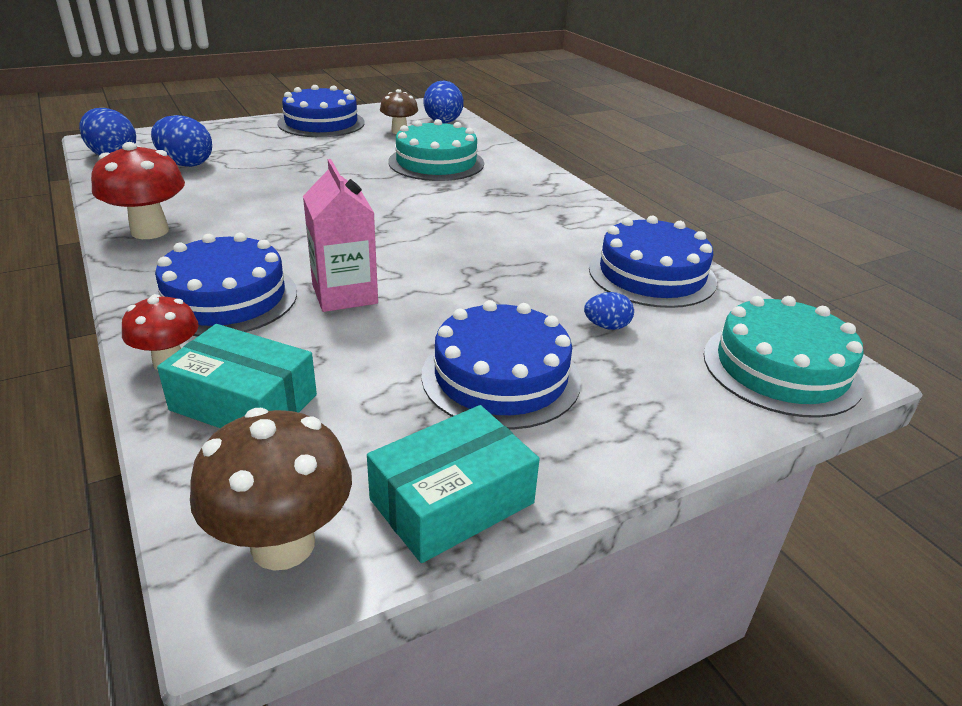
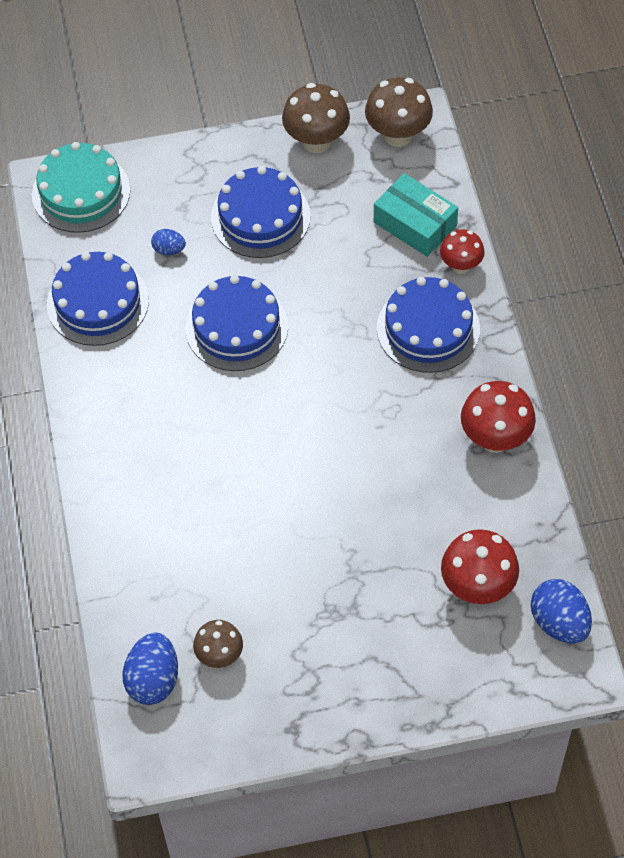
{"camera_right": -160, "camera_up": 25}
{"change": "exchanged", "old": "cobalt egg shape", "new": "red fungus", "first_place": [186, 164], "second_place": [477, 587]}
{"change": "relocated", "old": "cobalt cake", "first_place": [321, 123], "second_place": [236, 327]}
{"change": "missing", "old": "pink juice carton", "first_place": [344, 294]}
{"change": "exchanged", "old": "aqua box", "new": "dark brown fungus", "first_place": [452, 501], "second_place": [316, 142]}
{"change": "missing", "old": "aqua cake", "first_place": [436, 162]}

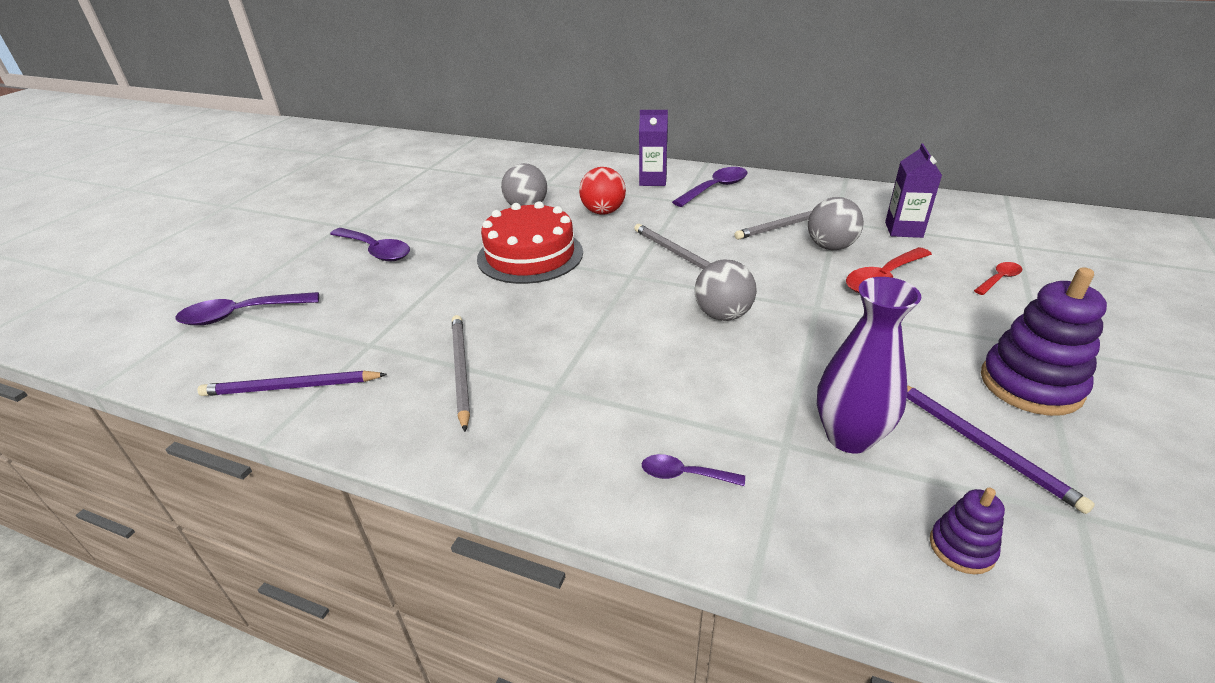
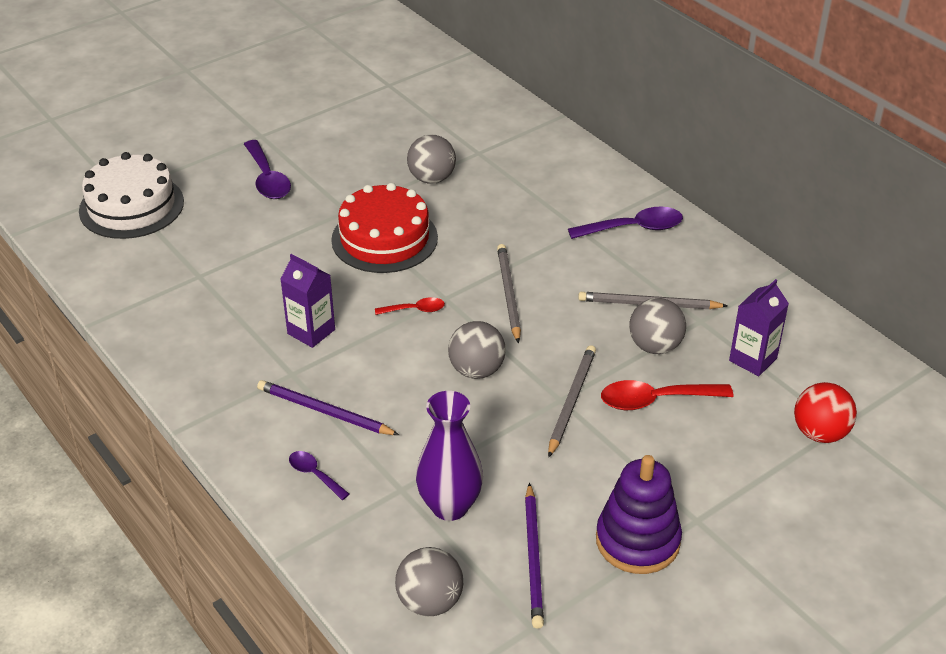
{"camera_right": 30, "camera_up": 5}
{"change": "exchanged", "old": "royal purple tablespoon", "new": "snow-white cake", "first_place": [241, 315], "second_place": [131, 206]}
{"change": "relocated", "old": "royal purple wooden pencil", "first_place": [291, 387], "second_place": [324, 411]}
{"change": "relocated", "old": "gray wooden pencil", "first_place": [461, 370], "second_place": [571, 401]}
{"change": "relocated", "old": "red play ball", "first_place": [603, 212], "second_place": [820, 433]}
{"change": "relocated", "old": "royal purple juice carton", "first_place": [653, 180], "second_place": [311, 331]}
{"change": "exchanged", "old": "royal purple stacking toy", "new": "gray play ball", "first_place": [962, 548], "second_place": [430, 602]}
{"change": "relocated", "old": "red tablespoon", "first_place": [999, 279], "second_place": [415, 310]}

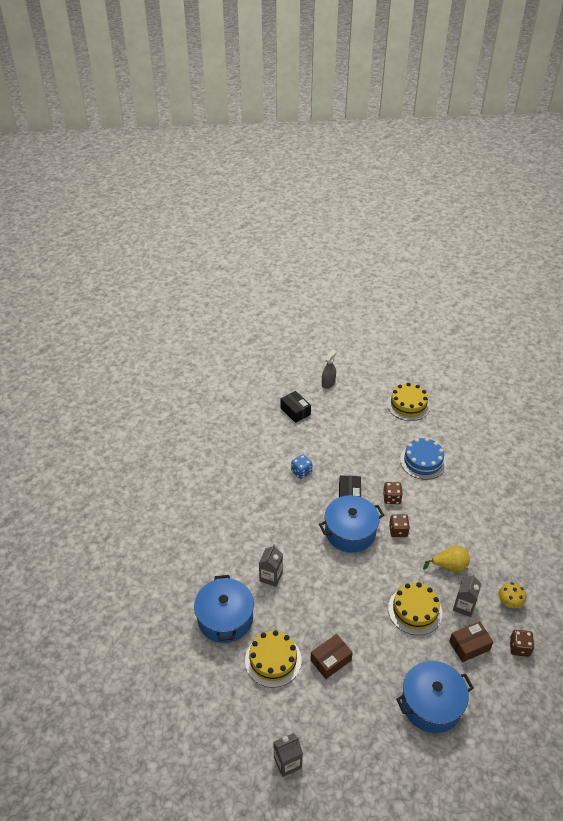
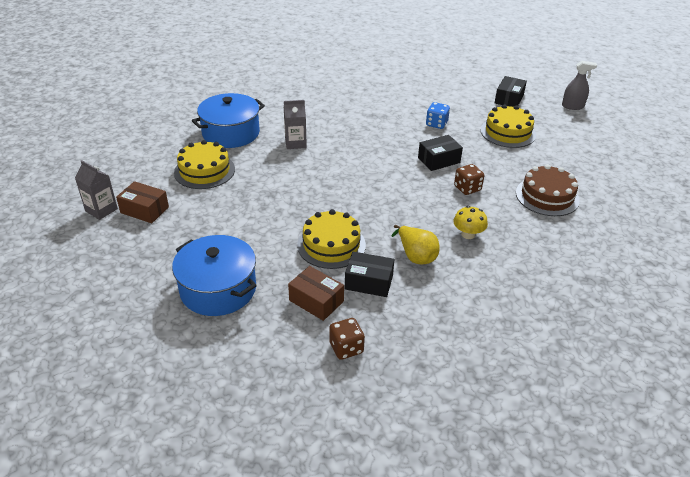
{"camera_right": 60, "camera_up": -5}
{"change": "relocated", "old": "dark brown box", "first_place": [330, 660], "second_place": [144, 210]}
{"change": "missing", "old": "cobalt stockpot", "first_place": [350, 532]}
{"change": "relocated", "old": "yellow cake", "first_place": [408, 405], "second_place": [508, 132]}
{"change": "missing", "old": "dark brown dice", "first_place": [398, 531]}
{"change": "colour", "old": "cobalt cake", "new": "dark brown cake", "first_place": [423, 461], "second_place": [547, 196]}
{"change": "exchanged", "old": "gray juice carton", "new": "black box", "first_place": [464, 606], "second_place": [369, 282]}
{"change": "relocated", "old": "yellow fungus", "first_place": [509, 602], "second_place": [468, 234]}

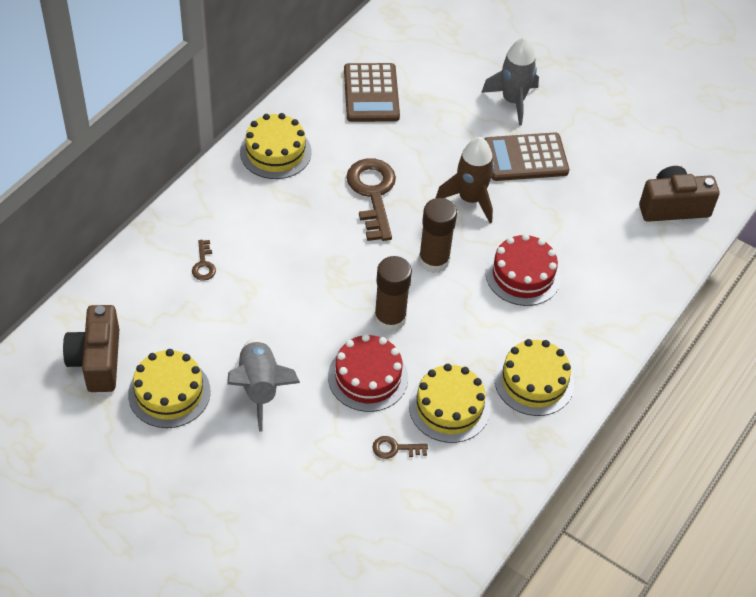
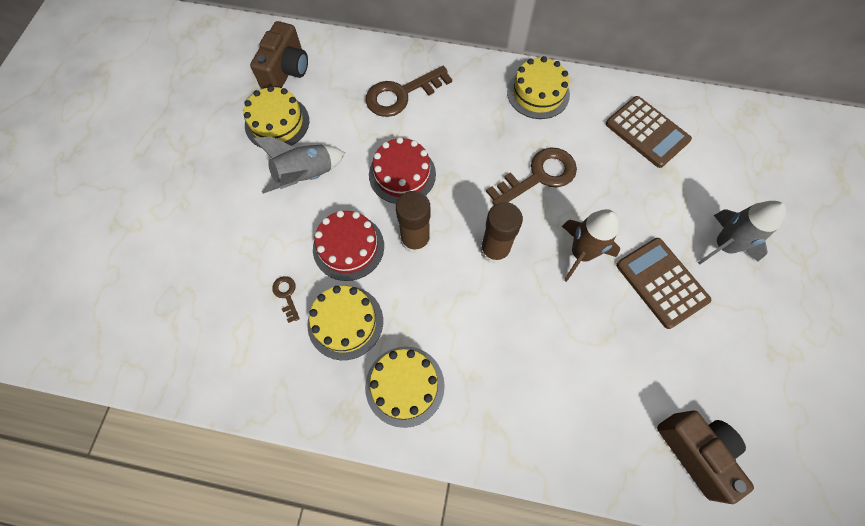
{"camera_right": 70, "camera_up": 15}
{"change": "spun", "old": "dark brown camera", "first_place": [97, 360], "second_place": [286, 71], "degrees": 135}
{"change": "size", "old": "dark brown door key", "first_place": [203, 264], "second_place": [402, 94], "factor": 2.17}
{"change": "spun", "old": "dark brown adding machine", "first_place": [371, 93], "second_place": [647, 132], "degrees": -105}
{"change": "relocated", "old": "red cake", "first_place": [523, 275], "second_place": [402, 174]}

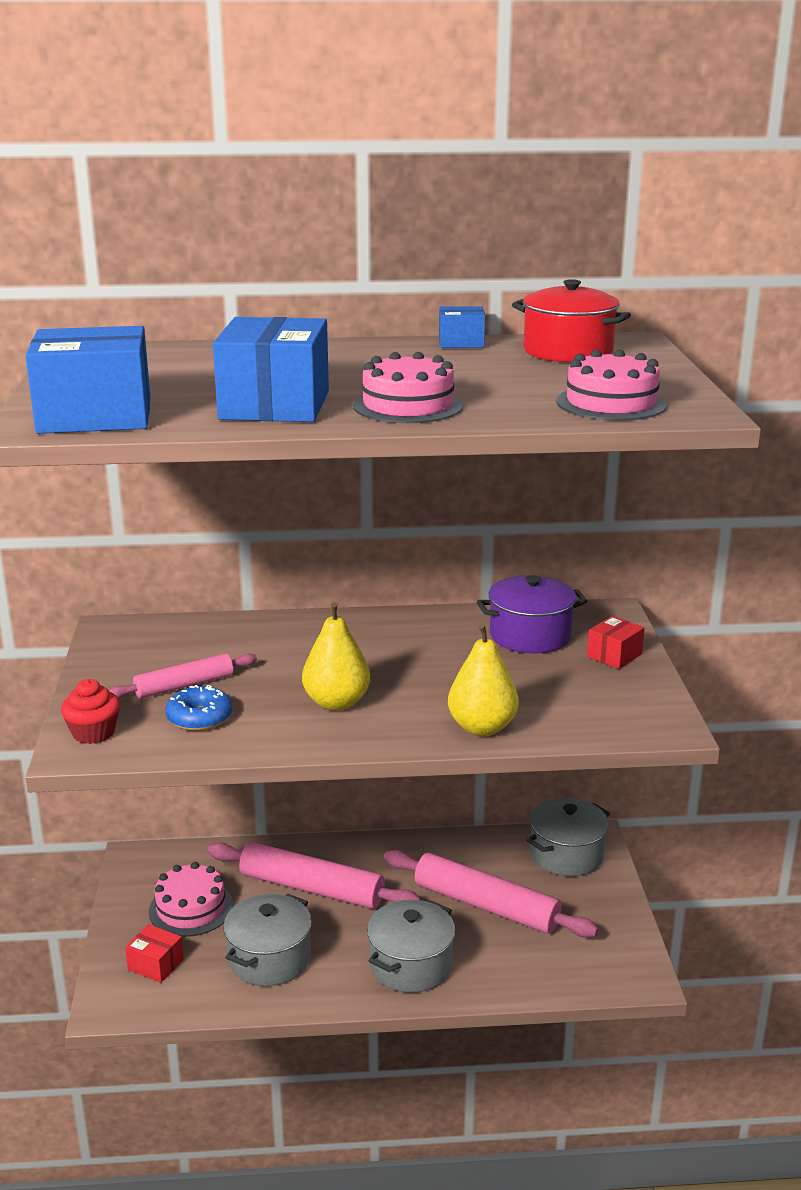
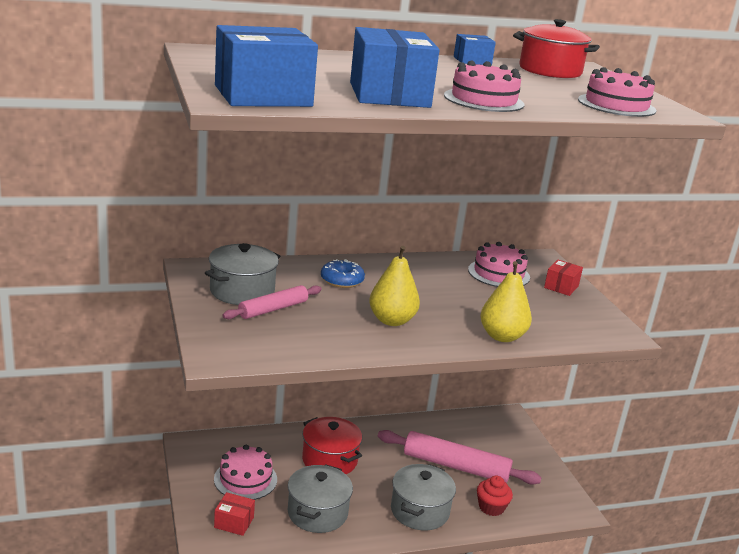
{"camera_right": -15, "camera_up": 0}
{"change": "relocated", "old": "red cupcake", "first_place": [93, 733], "second_place": [491, 507]}
{"change": "relocated", "old": "cobalt doughnut", "first_place": [199, 718], "second_place": [342, 280]}
{"change": "exchanged", "old": "pink pastry roller", "new": "red stockpot", "first_place": [312, 888], "second_place": [329, 460]}
{"change": "exchanged", "old": "royal purple stockpot", "new": "pink cake", "first_place": [530, 636], "second_place": [498, 273]}
{"change": "relocated", "old": "gray stockpot", "first_place": [567, 855], "second_place": [242, 291]}

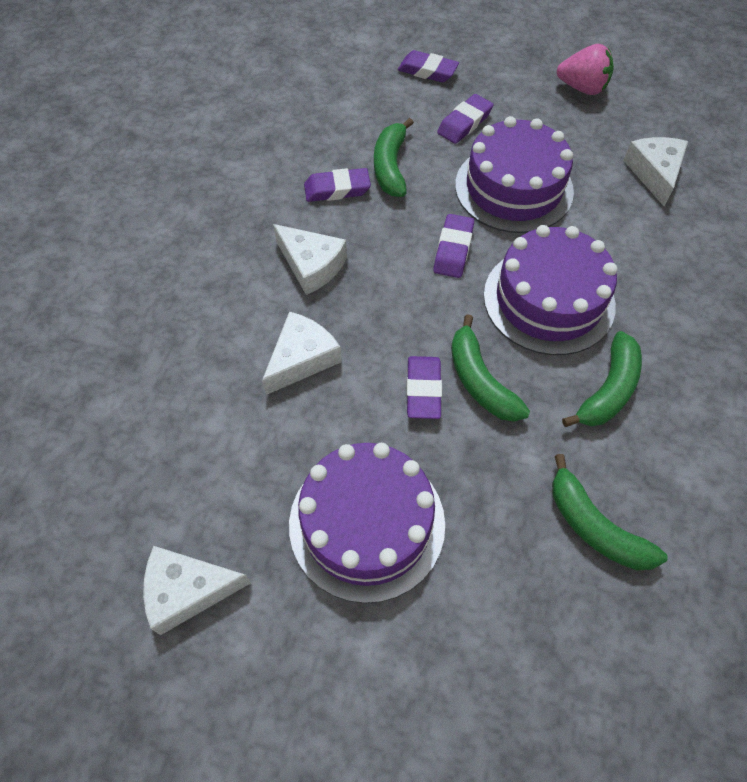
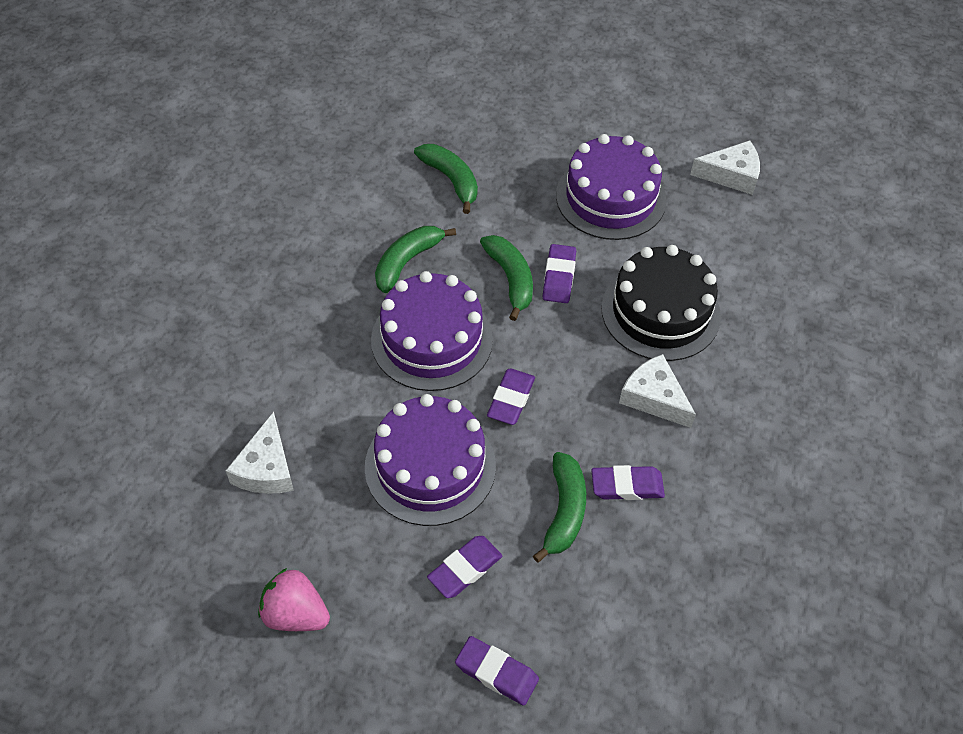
{"camera_right": -175, "camera_up": -5}
{"change": "exchanged", "old": "snow-white cheese", "new": "black cake", "first_place": [302, 358], "second_place": [660, 311]}

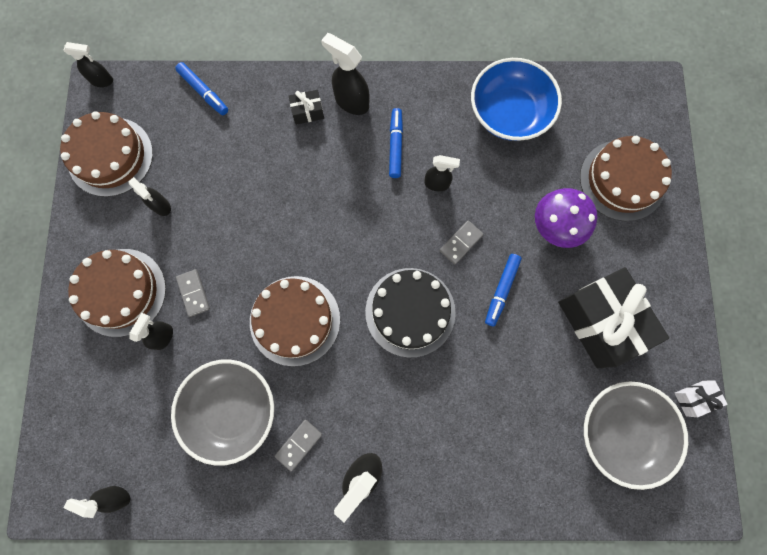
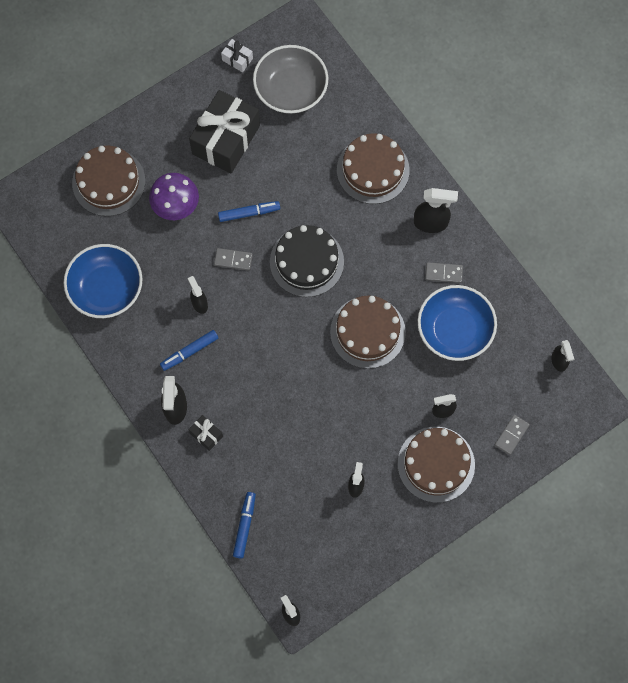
{"camera_right": -125, "camera_up": -5}
{"change": "relocated", "old": "dark brown cake", "first_place": [110, 156], "second_place": [373, 170]}
{"change": "colour", "old": "gray serving bowl", "new": "cobalt serving bowl", "first_place": [232, 410], "second_place": [454, 330]}
{"change": "relocated", "old": "gray domino", "first_place": [193, 293], "second_place": [511, 435]}

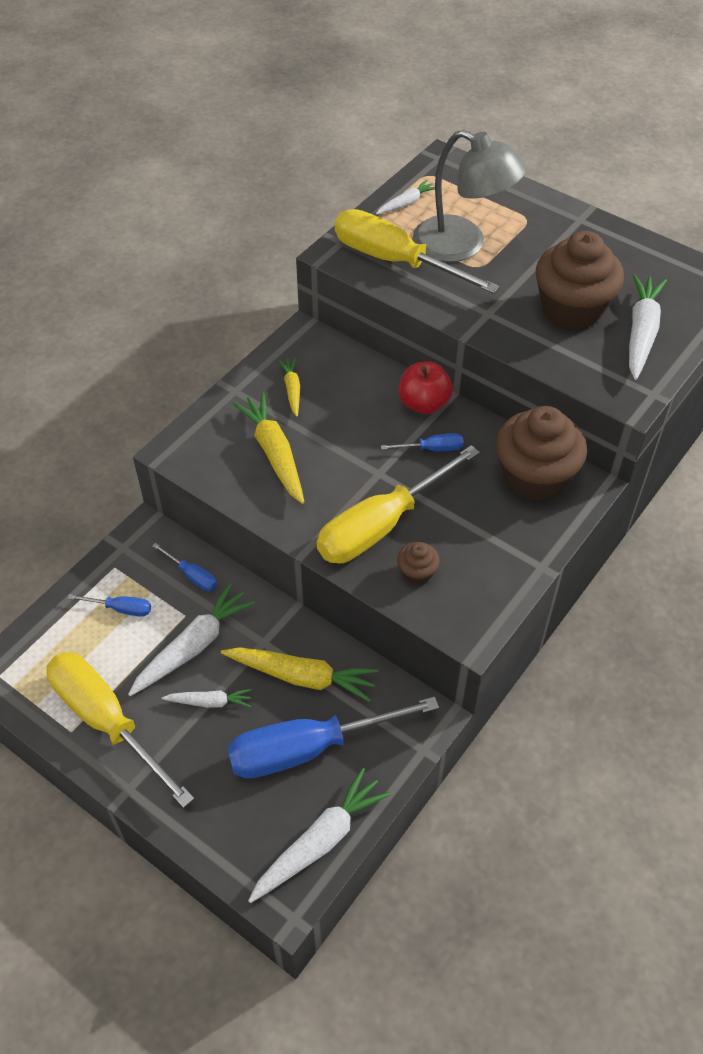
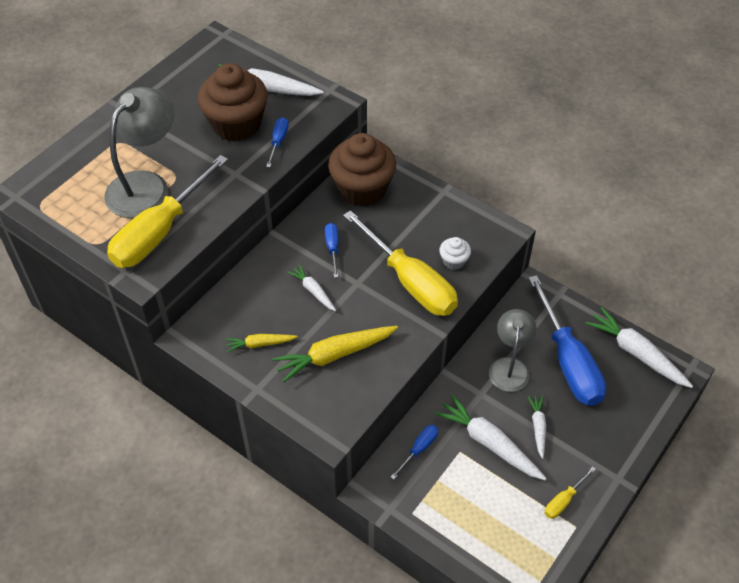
{"camera_right": -90, "camera_up": 0}
{"change": "size", "old": "yellow flat screwdriver", "first_place": [107, 721], "second_place": [564, 500], "factor": 0.43}
{"change": "relocated", "old": "cobalt flat screwdriver", "first_place": [121, 609], "second_place": [278, 142]}
{"change": "exchanged", "old": "yellow root vegetable", "new": "gray reading lamp", "first_place": [302, 677], "second_place": [509, 366]}
{"change": "relocated", "old": "snow-white root vegetable", "first_place": [406, 203], "second_place": [313, 291]}
{"change": "colour", "old": "dark brown cupcake", "new": "snow-white cupcake", "first_place": [417, 573], "second_place": [454, 261]}
{"change": "missing", "old": "red apple fruit", "first_place": [424, 404]}

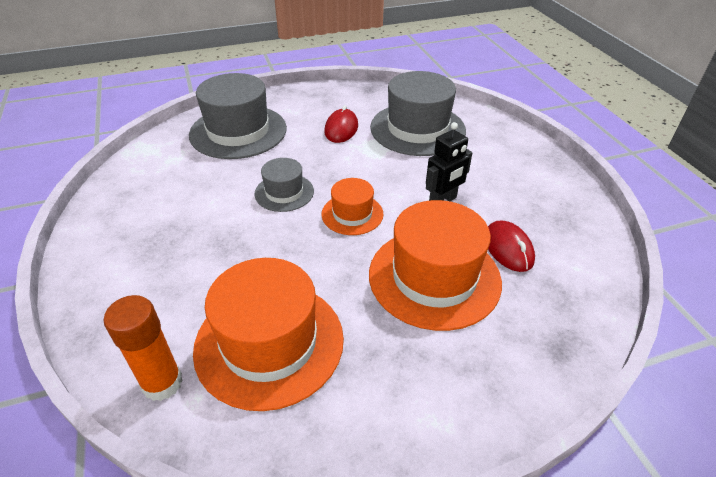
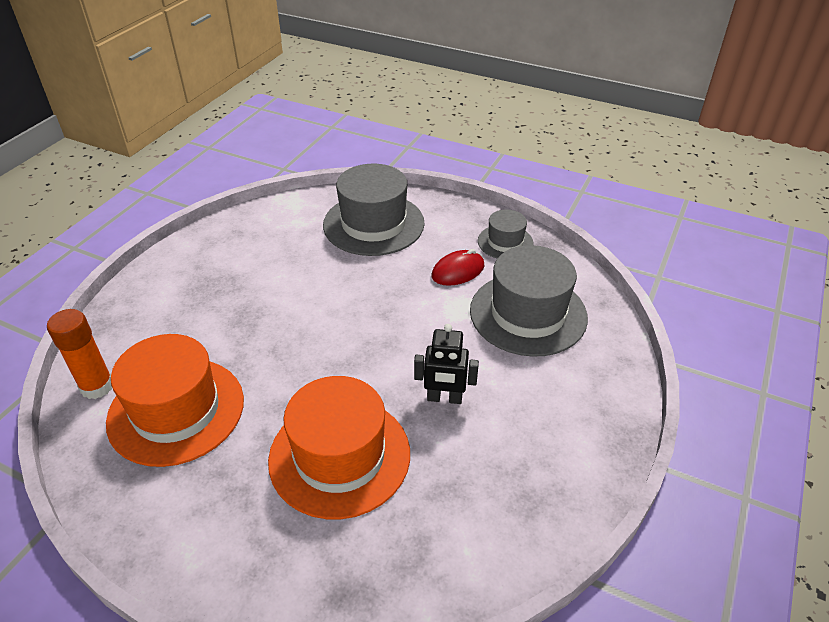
{"camera_right": 45, "camera_up": 0}
{"change": "relocated", "old": "gray top hat", "first_place": [284, 192], "second_place": [505, 242]}
{"change": "missing", "old": "orange-coloured top hat", "first_place": [352, 214]}
{"change": "missing", "old": "red computer mouse", "first_place": [508, 248]}

